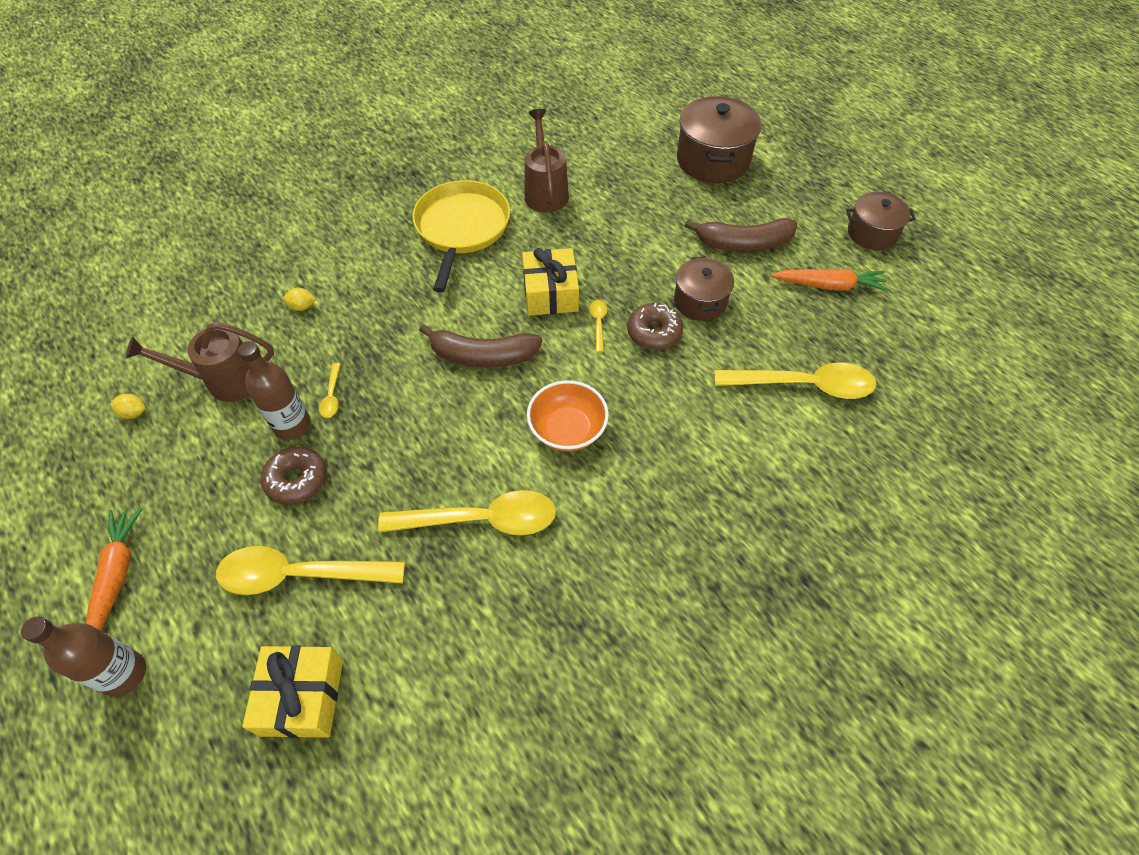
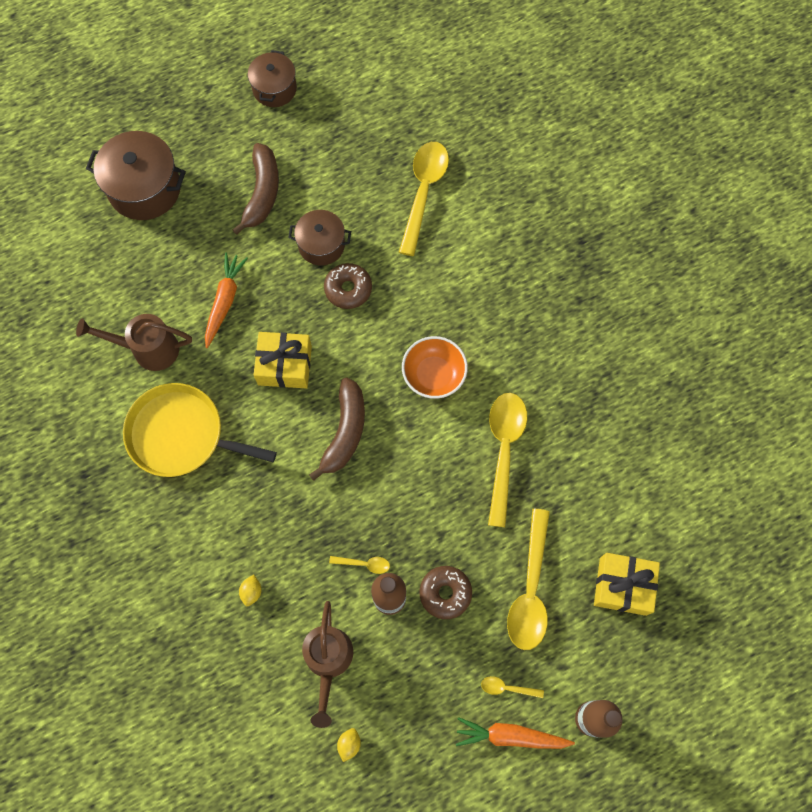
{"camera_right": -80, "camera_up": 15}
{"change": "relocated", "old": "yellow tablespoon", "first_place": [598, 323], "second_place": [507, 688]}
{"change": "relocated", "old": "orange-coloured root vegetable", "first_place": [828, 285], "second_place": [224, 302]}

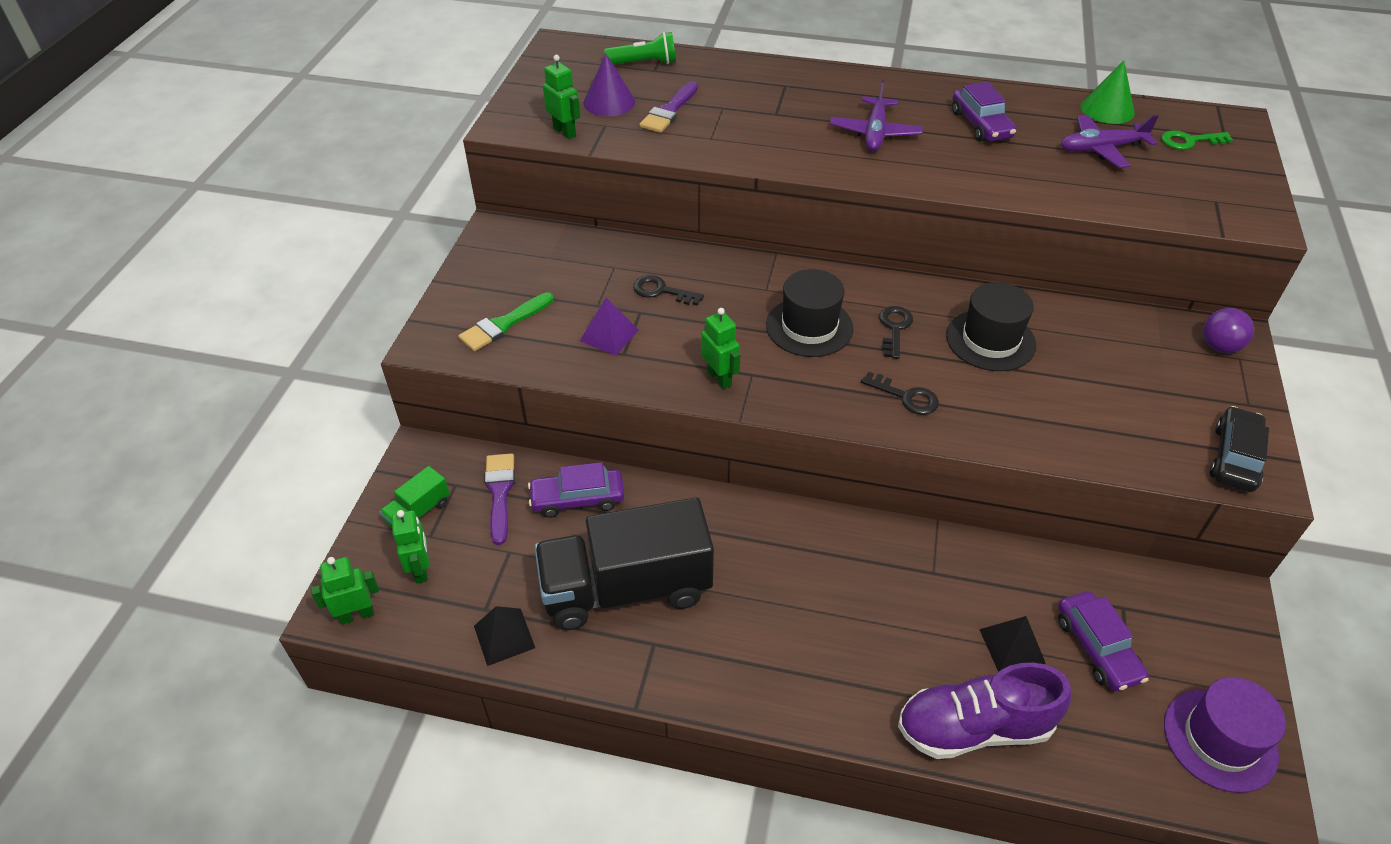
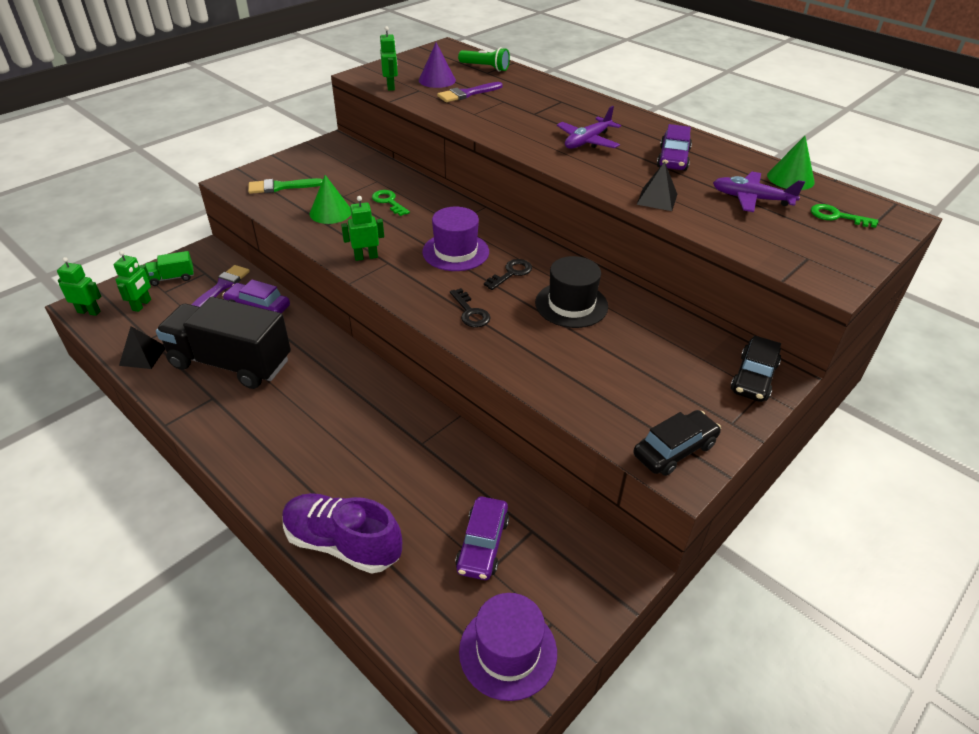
{"camera_right": 30, "camera_up": -5}
{"change": "exchanged", "old": "royal purple solid pyramid", "new": "emerald cone", "first_place": [609, 335], "second_place": [330, 212]}
{"change": "colour", "old": "black door key", "new": "emerald door key", "first_place": [661, 291], "second_place": [389, 202]}
{"change": "spun", "old": "emerald robot", "first_place": [719, 378], "second_place": [366, 257], "degrees": -105}
{"change": "colour", "old": "black top hat", "new": "royal purple top hat", "first_place": [809, 327], "second_place": [455, 252]}
{"change": "relocated", "old": "black solid pyramid", "first_place": [1011, 646], "second_place": [657, 199]}
{"change": "exchanged", "old": "royal purple play ball", "new": "black car", "first_place": [1219, 346], "second_place": [753, 378]}

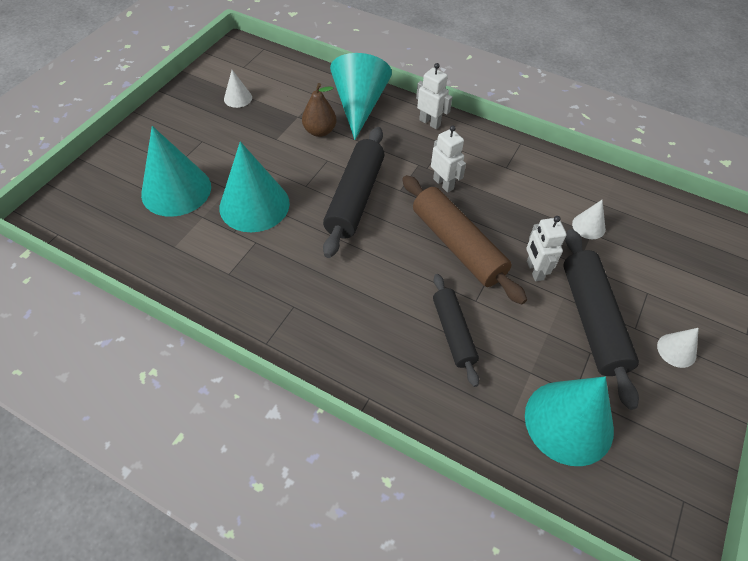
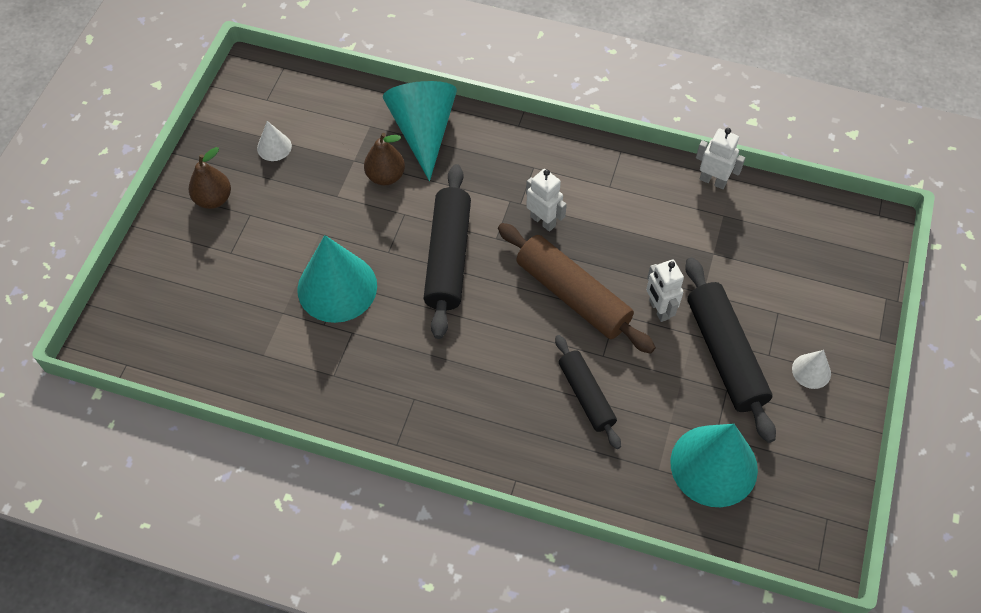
{"camera_right": -10, "camera_up": 5}
{"change": "missing", "old": "aqua cone", "first_place": [176, 190]}
{"change": "relocated", "old": "snow-white robot", "first_place": [430, 122], "second_place": [713, 181]}
{"change": "missing", "old": "snow-white cone", "first_place": [588, 226]}
{"change": "appeared", "new": "dark brown pear fruit", "second_place": [213, 199]}

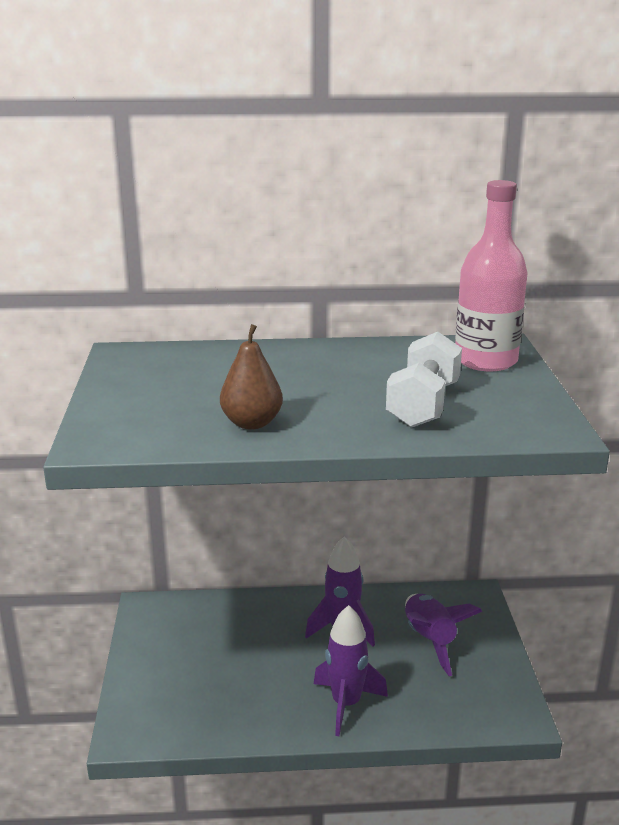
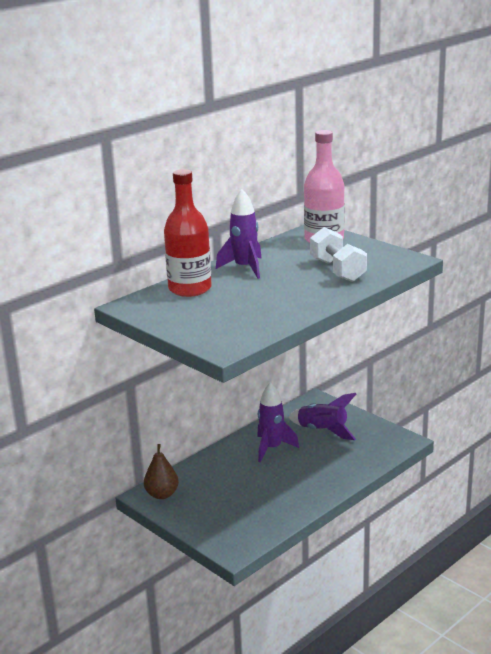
{"camera_right": -40, "camera_up": 0}
{"change": "relocated", "old": "dark brown pear fruit", "first_place": [252, 423], "second_place": [162, 494]}
{"change": "relocated", "old": "royal purple toy rocket", "first_place": [346, 704], "second_place": [245, 268]}
{"change": "appeared", "new": "red bottle", "second_place": [190, 289]}

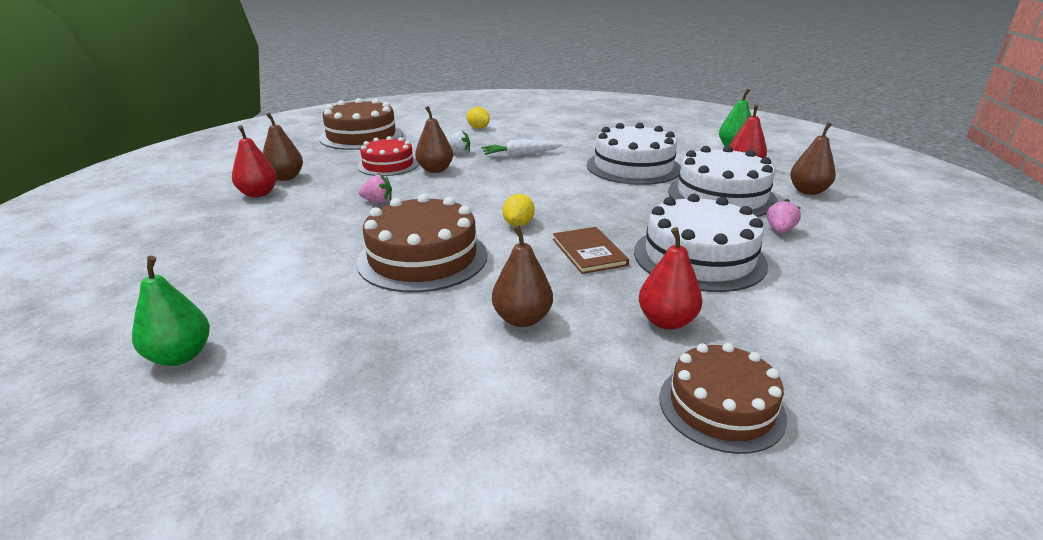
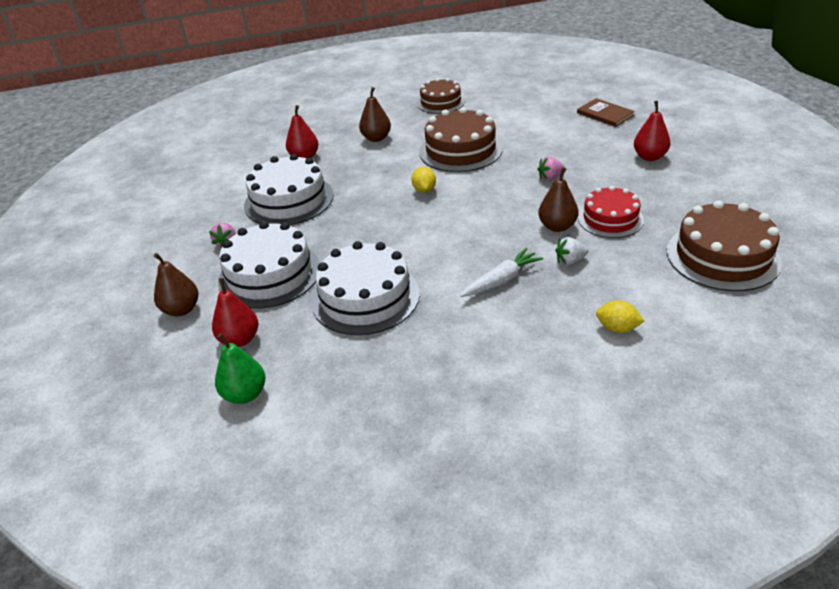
{"camera_right": 160, "camera_up": 10}
{"change": "missing", "old": "emerald pear fruit", "first_place": [180, 356]}
{"change": "missing", "old": "dark brown pear fruit", "first_place": [285, 177]}
{"change": "relocated", "old": "dark brown book", "first_place": [589, 252], "second_place": [605, 114]}
{"change": "relocated", "old": "dark brown cake", "first_place": [721, 406], "second_place": [440, 102]}

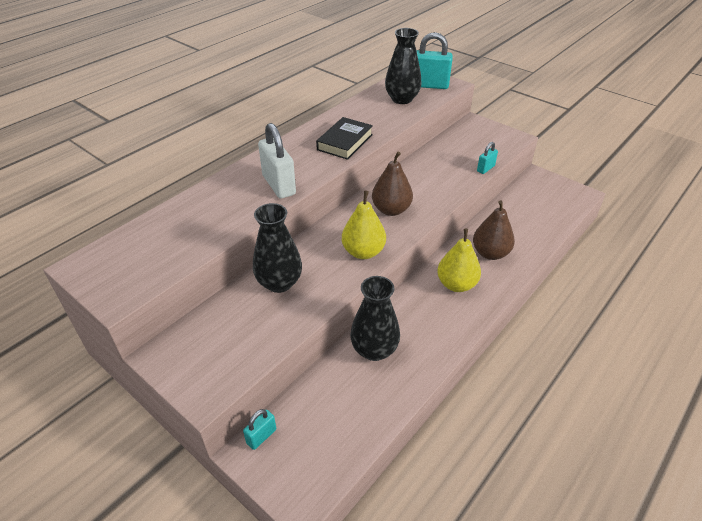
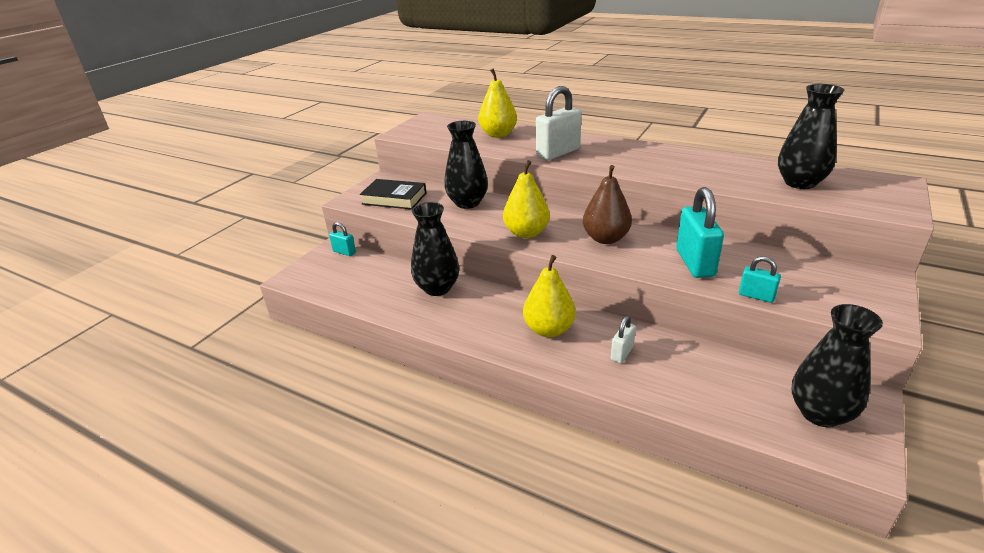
{"camera_right": 80, "camera_up": -10}
{"change": "relocated", "old": "black book", "first_place": [345, 142], "second_place": [394, 198]}
{"change": "relocated", "old": "aqua small lock", "first_place": [429, 85], "second_place": [695, 263]}
{"change": "exchanged", "old": "dark brown pear fruit", "new": "snow-white small lock", "first_place": [490, 253], "second_place": [622, 353]}
{"change": "appeared", "new": "yellow pear fruit", "second_place": [498, 134]}
{"change": "appeared", "new": "black tall vase", "second_place": [820, 413]}

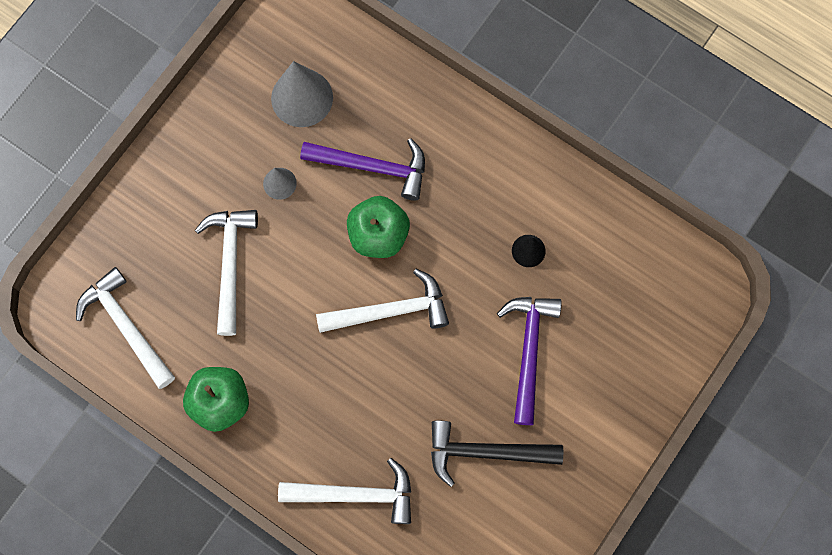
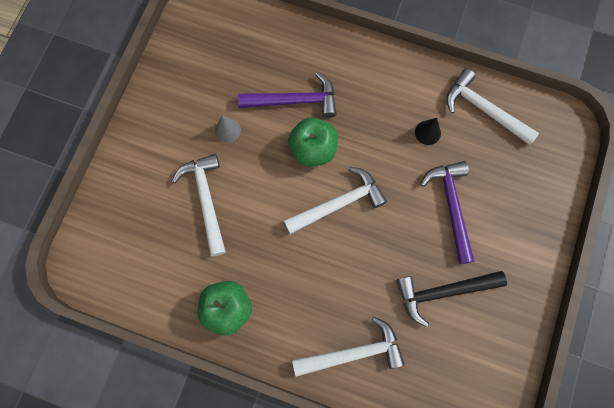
{"camera_right": -15, "camera_up": 0}
{"change": "relocated", "old": "snow-white claw hammer", "first_place": [126, 327], "second_place": [484, 110]}
{"change": "missing", "old": "gray cone", "first_place": [302, 98]}

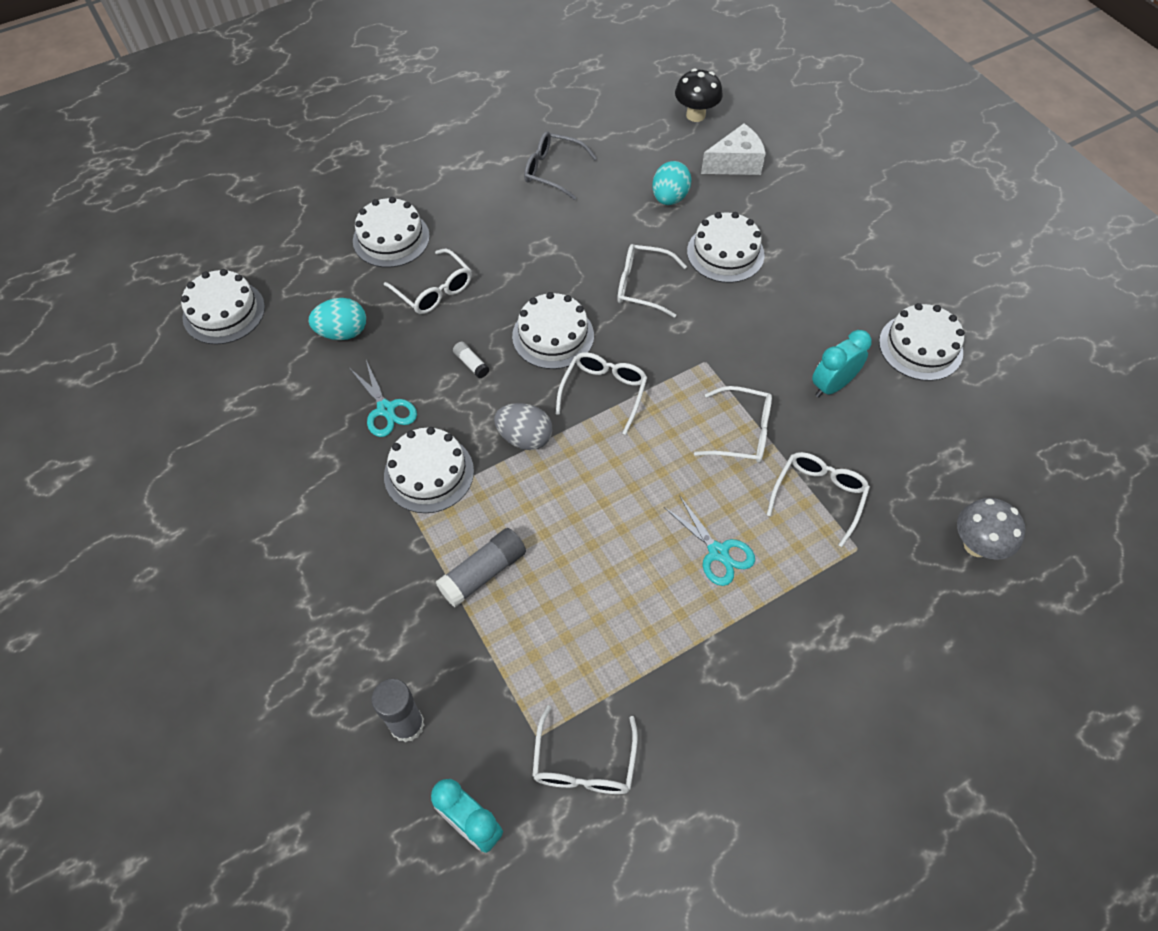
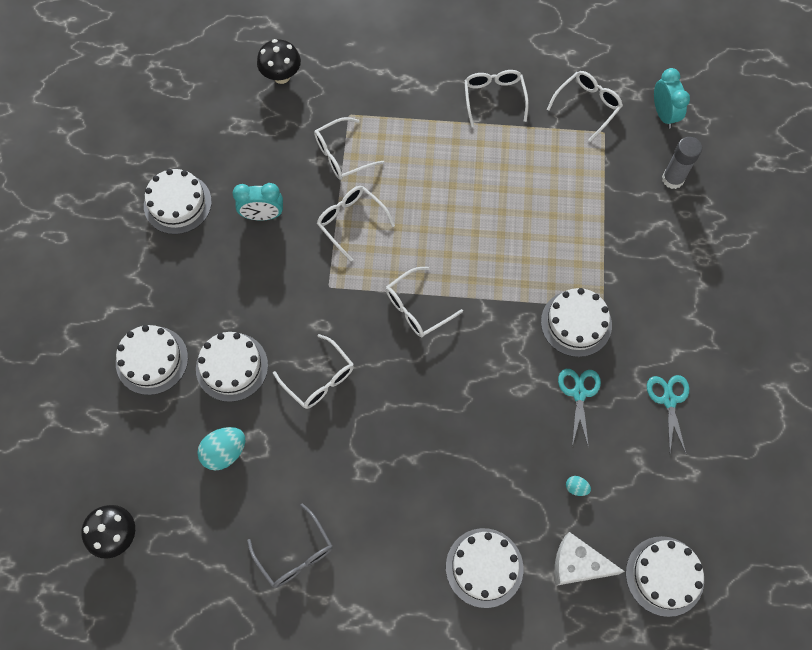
{"camera_right": -145, "camera_up": 10}
{"change": "size", "old": "aqua egg shape", "first_place": [343, 332], "second_place": [576, 488], "factor": 0.5}
{"change": "relocated", "old": "snow-white eyeglasses", "first_place": [434, 291], "second_place": [494, 97]}
{"change": "missing", "old": "gray stick of glue", "first_place": [483, 573]}
{"change": "missing", "old": "snow-white stick of glue", "first_place": [471, 364]}
{"change": "missing", "old": "gray egg shape", "first_place": [524, 438]}
{"change": "relocated", "old": "snow-white cake", "first_place": [553, 336], "second_place": [152, 360]}
{"change": "relocated", "old": "aqua pair of scissors", "first_place": [718, 552], "second_place": [669, 400]}
{"change": "relocated", "old": "snow-white cheese", "first_place": [735, 163], "second_place": [577, 564]}
{"change": "colour", "old": "gray fungus", "new": "black fungus", "first_place": [976, 545], "second_place": [281, 76]}

